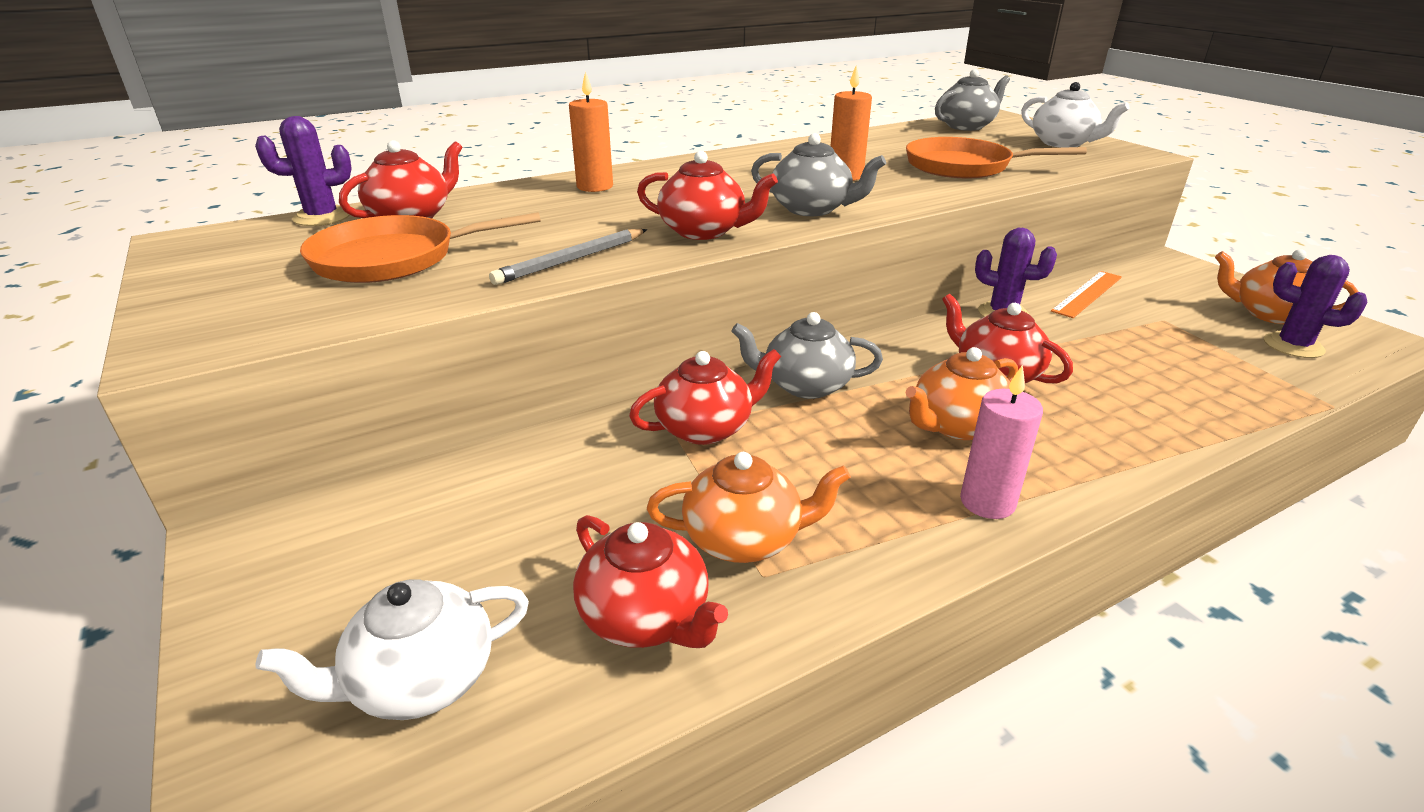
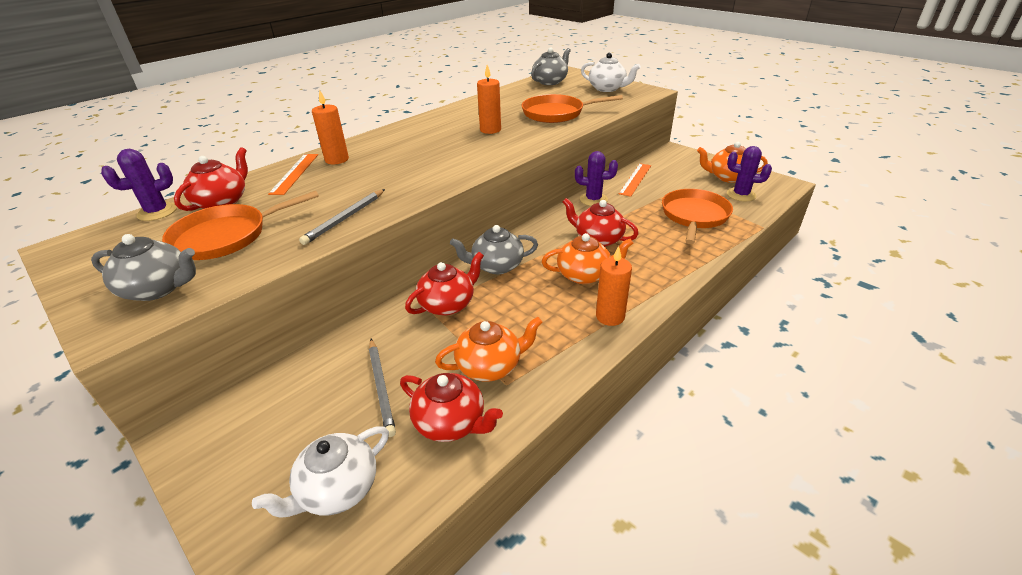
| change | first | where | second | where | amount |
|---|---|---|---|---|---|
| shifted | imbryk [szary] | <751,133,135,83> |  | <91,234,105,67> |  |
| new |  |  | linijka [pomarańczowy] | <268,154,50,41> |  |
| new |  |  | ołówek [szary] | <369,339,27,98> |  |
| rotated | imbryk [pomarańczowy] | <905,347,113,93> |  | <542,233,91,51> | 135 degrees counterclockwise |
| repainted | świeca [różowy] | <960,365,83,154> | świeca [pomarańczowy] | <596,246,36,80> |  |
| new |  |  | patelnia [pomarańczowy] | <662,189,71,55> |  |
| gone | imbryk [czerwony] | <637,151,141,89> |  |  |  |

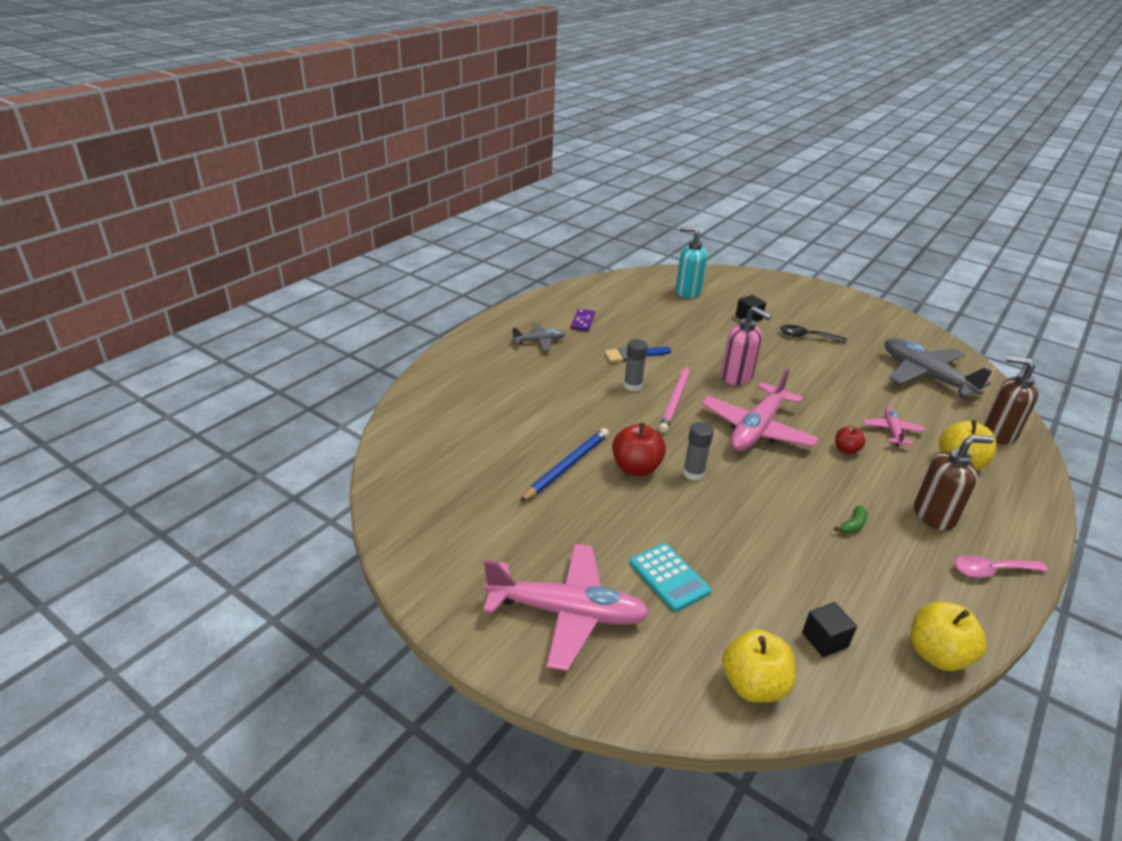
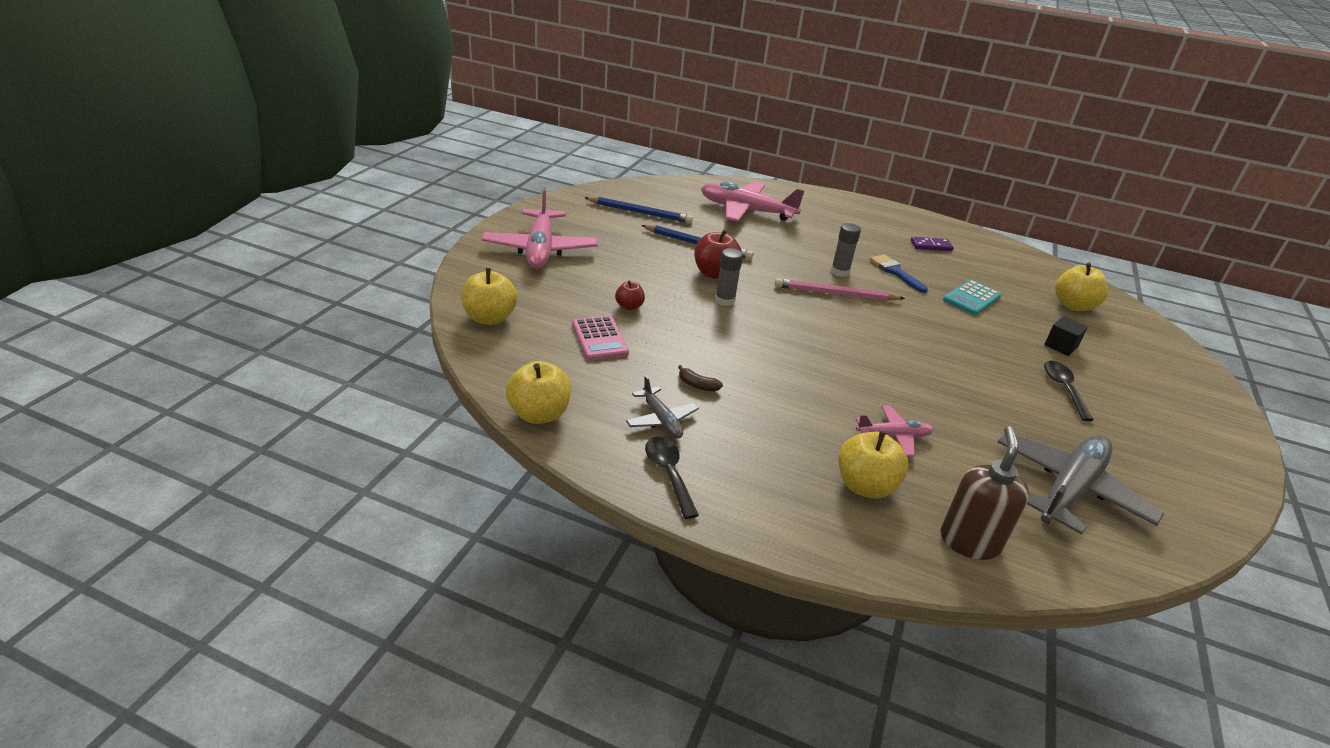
| change | first | where | second | where | amount |
|---|---|---|---|---|---|
| new |  |  | kalkulator [różowy] | <572,316,57,44> |  |
| new |  |  | ołówek [niebieski] | <584,197,109,27> |  |
| shifted | jabłko [czerwony] | <835,426,31,28> |  | <615,280,30,30> |  |
| shifted | samolot [szary] | <512,324,53,27> |  | <626,375,73,64> |  |
| repainted | łyżka [różowy] | <955,555,93,23> | łyżka [czarny] | <645,437,54,82> |  |
| repainted | banan [zielony] | <834,506,33,28> | banan [brązowy] | <678,365,45,27> |  |
| shifted | samolot [różowy] | <701,368,118,83> |  | <701,181,104,41> |  |
| shifted | kalkulator [turkusowy] | <630,543,81,68> |  | <943,280,58,35> |  |
| swapped | dozownik mydła [turkusowy] | <676,227,31,71> | jabłko [żółty] | <1055,263,53,48> |  |
| gone | dozownik mydła [różowy] | <721,306,51,80> |  |  |  |
| gone | sześcian [czarny] | <802,602,55,55> |  |  |  |
| gone | dozownik mydła [brązowy] | <914,435,80,96> |  |  |  |

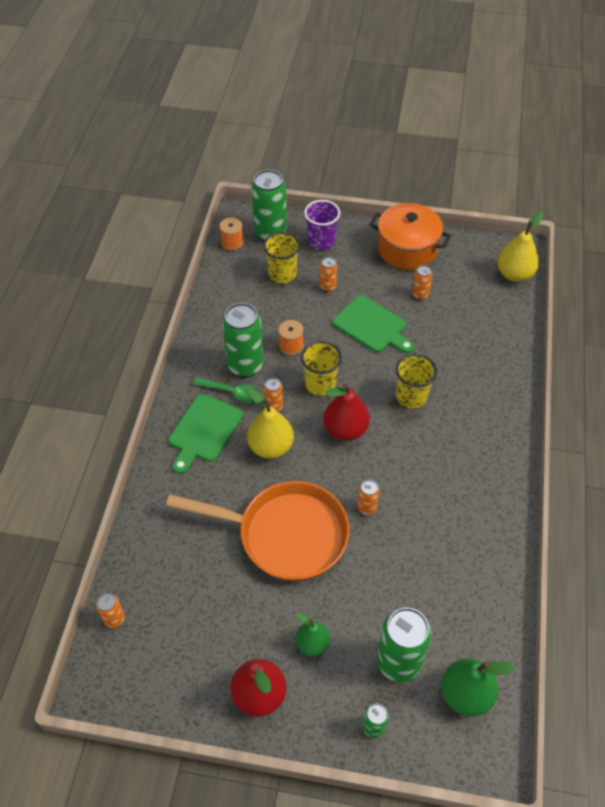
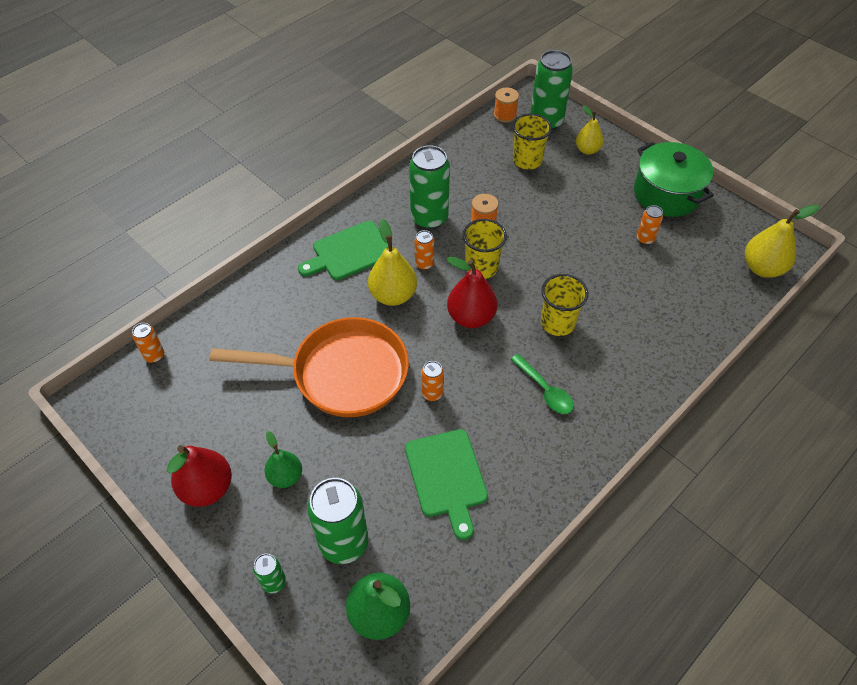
| change | first | where | second | where | amount |
|---|---|---|---|---|---|
| rotated | patelnia [pomarańczowy] | <166,481,184,100> |  | <210,317,199,100> | 45 degrees counterclockwise |
| shifted | deska do krojenia [zielony] | <332,295,82,58> |  | <405,429,83,111> |  |
| shifted | łyżka [zielony] | <193,377,68,26> |  | <511,354,63,60> |  |
| swapped | szklanka [fioletowy] | <304,200,36,50> | gruszka [żółty] | <576,106,28,49> |  |
| repainted | garnek [pomarańczowy] | <369,203,82,67> | garnek [zielony] | <634,142,80,75> |  |
| gone | puszka [pomarańczowy] | <320,257,17,35> |  |  |  |

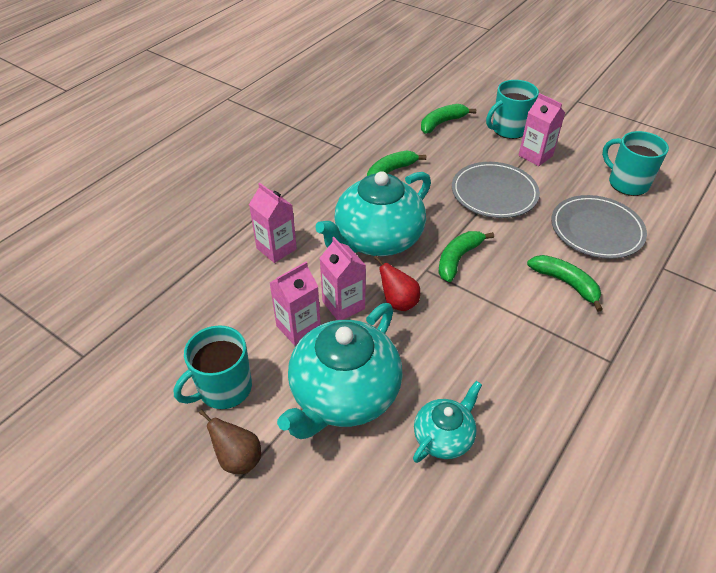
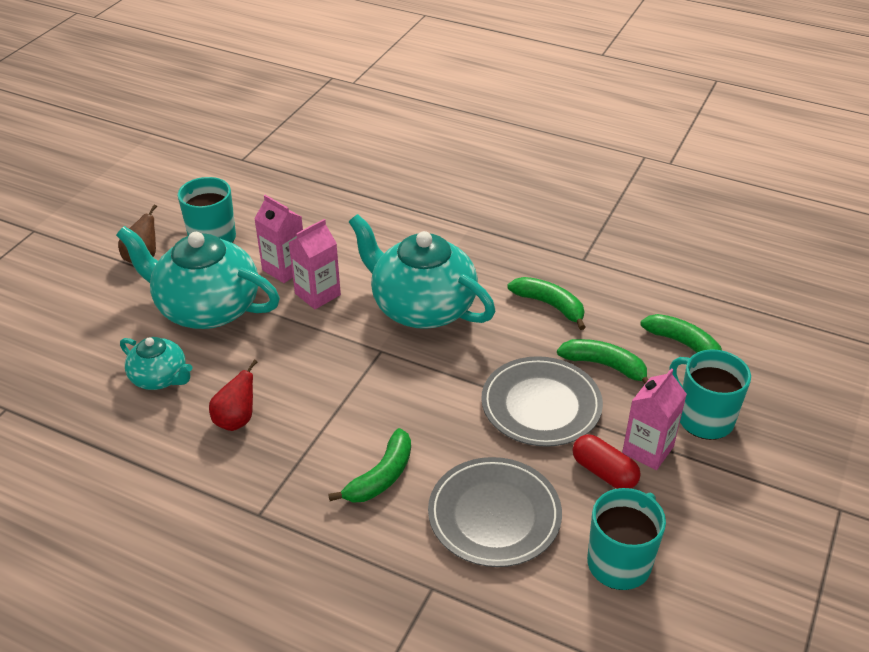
| change | first | where | second | where | amount |
|---|---|---|---|---|---|
| shifted | gruszka [czerwony] | <374,255,46,56> |  | <209,359,48,72> |  |
| shifted | banan [zielony] | <439,231,55,51> |  | <557,339,92,45> |  |
| new |  |  | kapsułka [czerwony] | <573,434,68,55> |  |
| gone | karton mleka [różowy] | <249,183,48,80> |  |  |  |

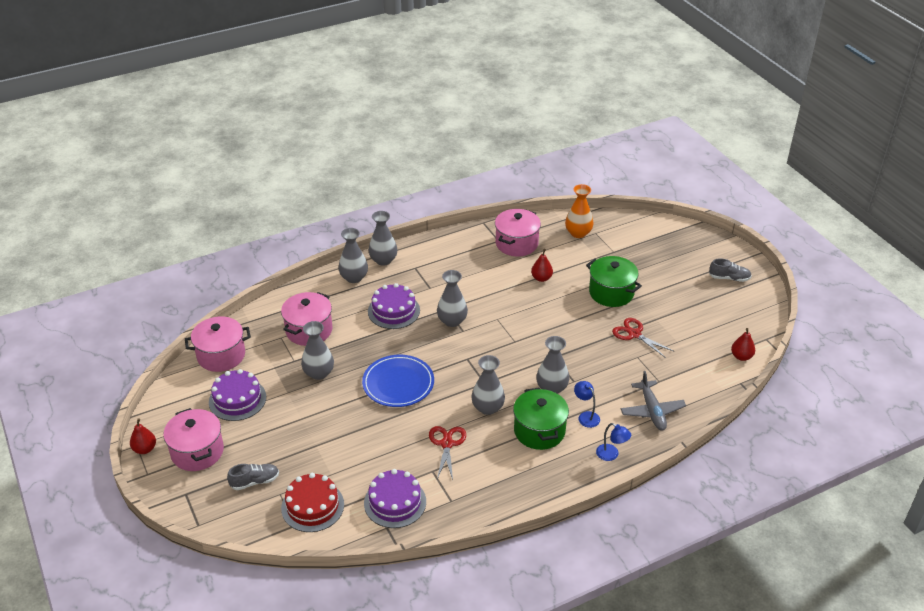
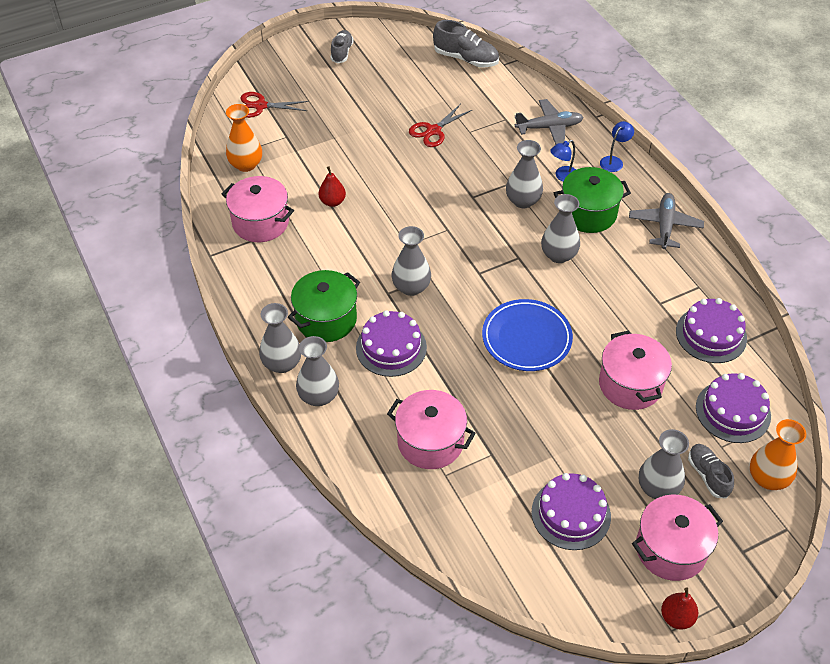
| change | first | where | second | where | amount |
|---|---|---|---|---|---|
| shifted | nożyczki [czerwony] | <429,426,37,54> |  | <240,92,69,26> |  |
| shifted | garnek [zielony] | <586,256,56,51> |  | <288,270,72,72> |  |
| swapped | gruszka [czerwony] | <731,328,24,33> | but [szary] | <433,20,66,47> |  |
| shifted | garnek [różowy] | <185,316,66,56> |  | <599,331,73,79> |  |
| new |  |  | samolot [szary] | <629,193,75,56> |  |
| shifted | wazon [szary] | <301,321,33,59> |  | <639,429,50,70> |  |
| repainted | tort [czerwony] | <281,473,63,59> | tort [fioletowy] | <696,373,75,70> |  |
| new |  |  | wazon [pomarańczowy] | <750,419,56,71> |  |

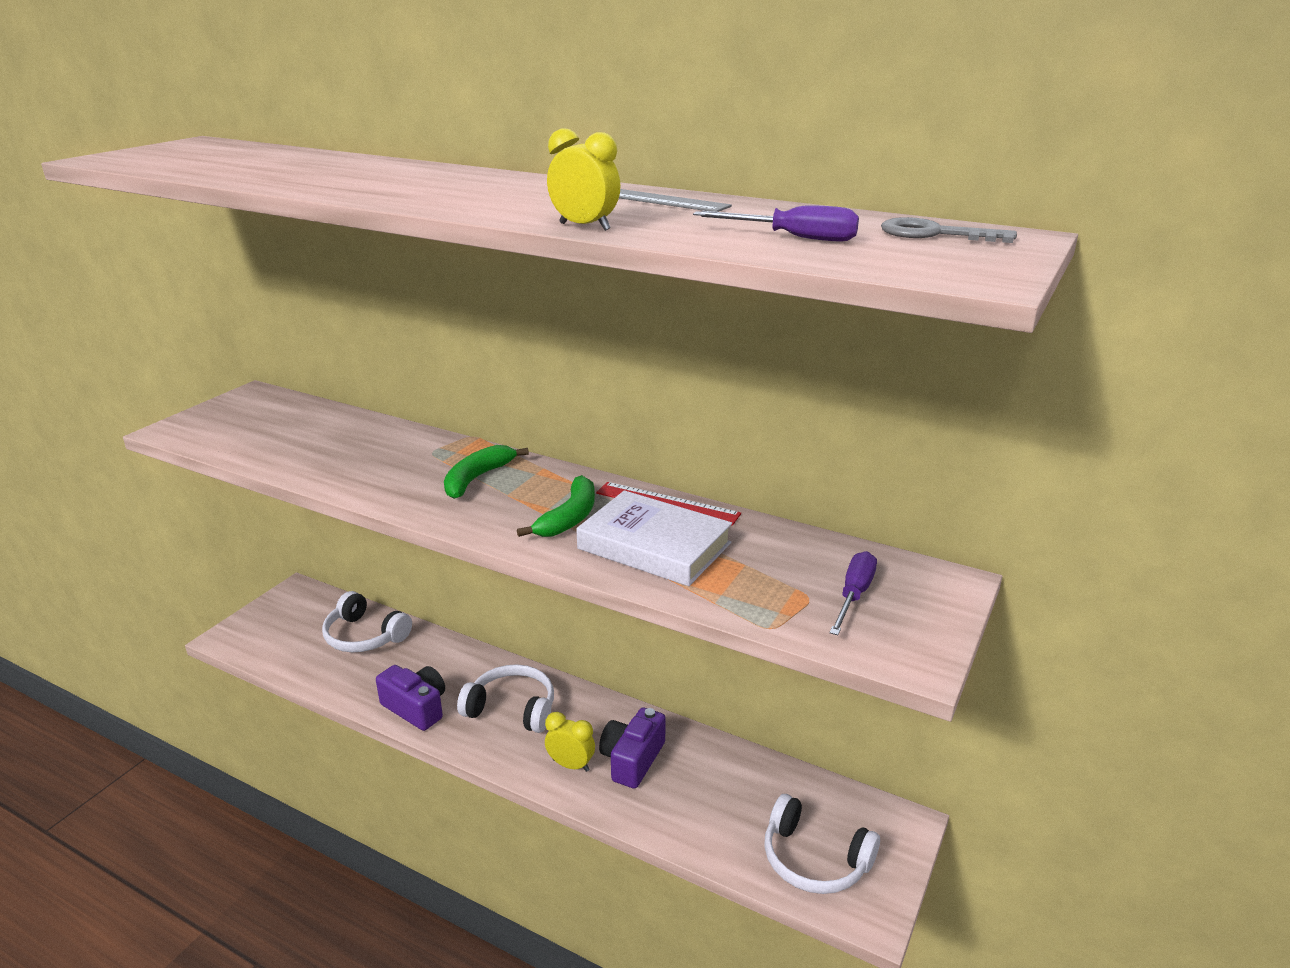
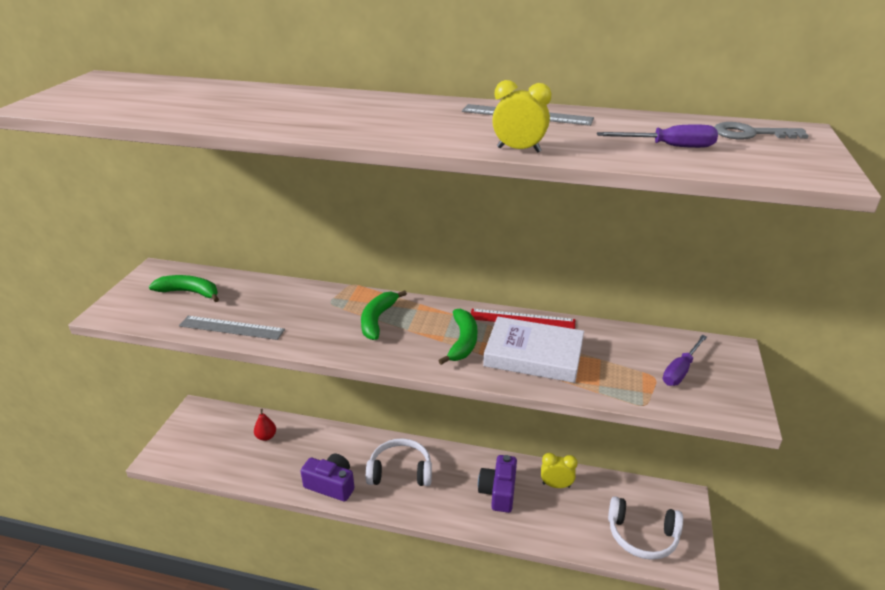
| change | first | where | second | where | amount |
|---|---|---|---|---|---|
| new |  |  | banan [zielony] | <149,275,70,27> |  |
| new |  |  | linijka [szary] | <179,316,106,24> |  |
| swapped | słuchawki [biały] | <322,591,90,61> | gruszka [czerwony] | <254,409,22,32> |  |
| shifted | budzik [żółty] | <545,712,50,60> |  | <541,453,37,35> |  |
| rotated | śrubokręt [fioletowy] | <829,551,48,84> |  | <663,335,44,51> | 150 degrees counterclockwise |

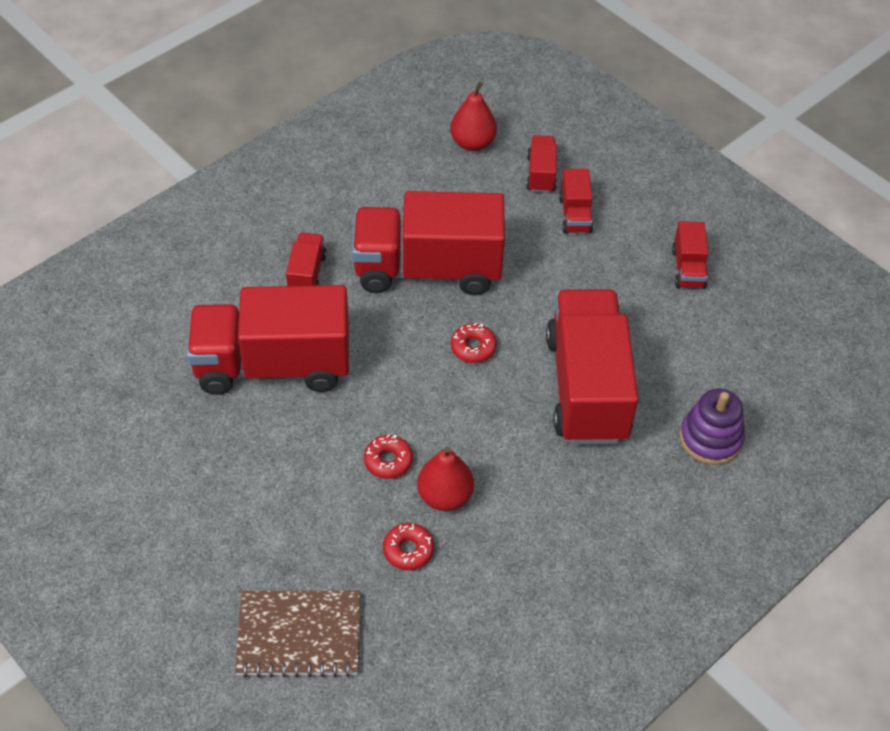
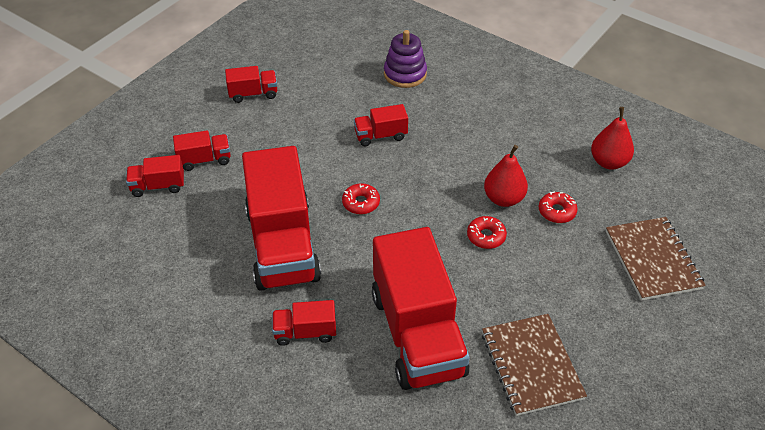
| change | first | where | second | where | amount |
|---|---|---|---|---|---|
| scaled | ciężarówka [czerwony] | <546,289,92,155> |  | <354,104,54,42> | x0.44 |
| new |  |  | zeszyt [brązowy] | <482,314,105,102> |  |
| shifted | gruszka [czerwony] | <450,82,47,69> |  | <591,107,43,63> |  |

